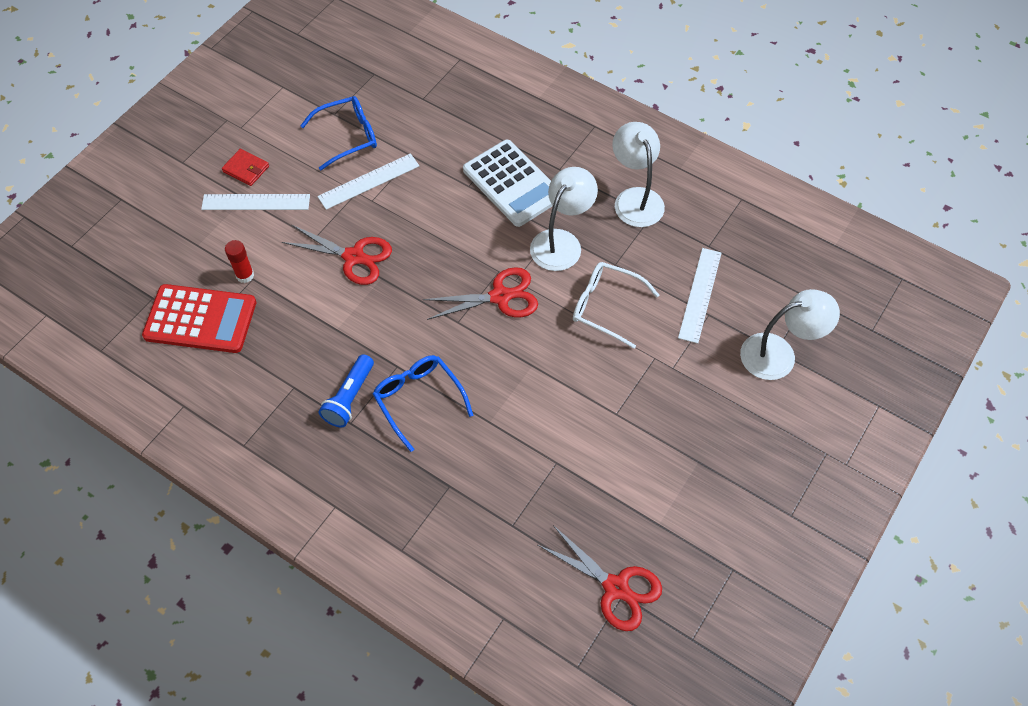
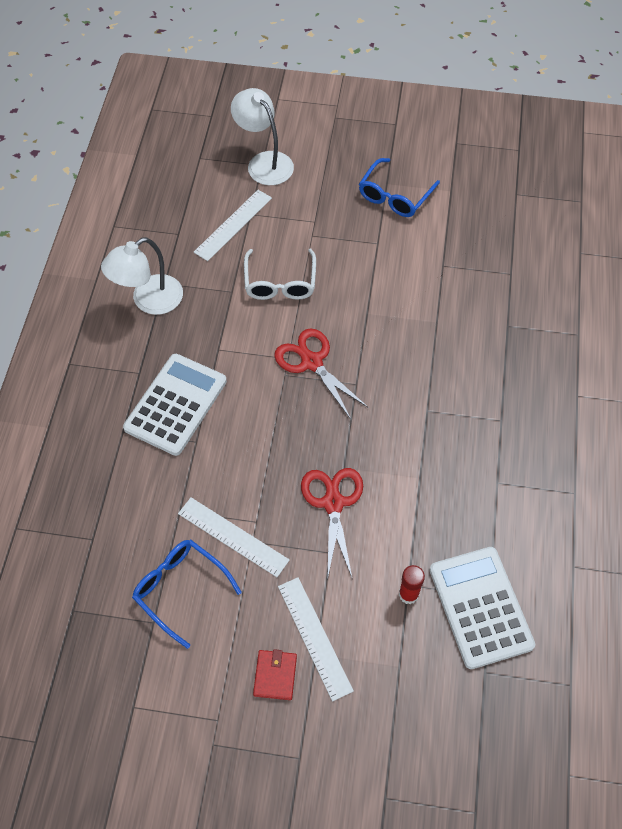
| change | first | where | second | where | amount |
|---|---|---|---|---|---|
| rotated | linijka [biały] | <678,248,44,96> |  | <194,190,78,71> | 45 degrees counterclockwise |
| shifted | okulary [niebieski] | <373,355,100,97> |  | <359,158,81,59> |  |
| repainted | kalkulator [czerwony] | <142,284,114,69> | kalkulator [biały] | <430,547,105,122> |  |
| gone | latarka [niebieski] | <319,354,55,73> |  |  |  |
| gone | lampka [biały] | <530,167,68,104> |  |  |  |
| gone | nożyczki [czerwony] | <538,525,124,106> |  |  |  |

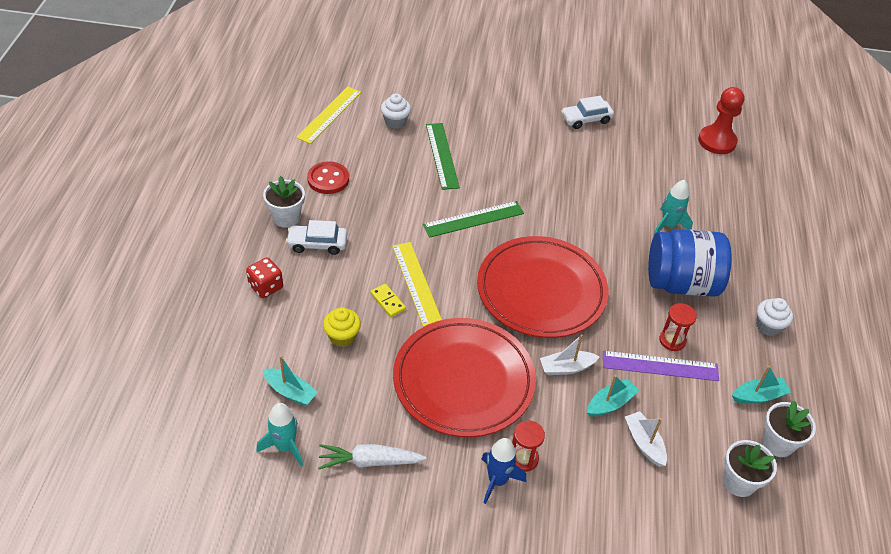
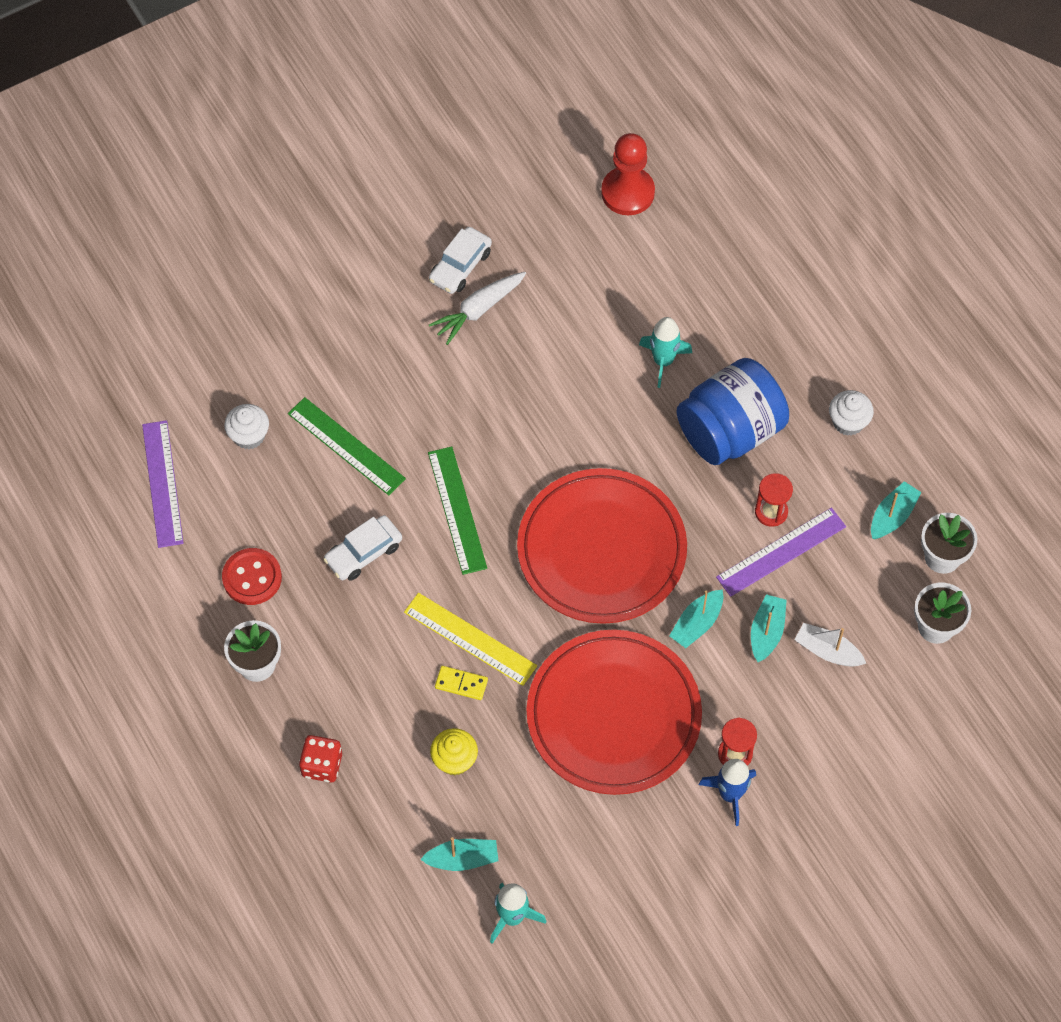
| change | first | where | second | where | amount |
|---|---|---|---|---|---|
| repainted | linijka [żółty] | <296,86,65,58> | linijka [fioletowy] | <142,420,42,128> |  |
| shifted | samochód [biały] | <286,220,61,35> |  | <323,515,79,66> |  |
| rotated | linijka [zielony] | <423,201,101,37> |  | <428,446,59,129> | 45 degrees counterclockwise |
| shifted | marchewka [biały] | <318,444,108,25> |  | <429,272,97,73> |  |
| repainted | łódka [biały] | <540,334,59,41> | łódka [turkusowy] | <669,590,54,58> |  |

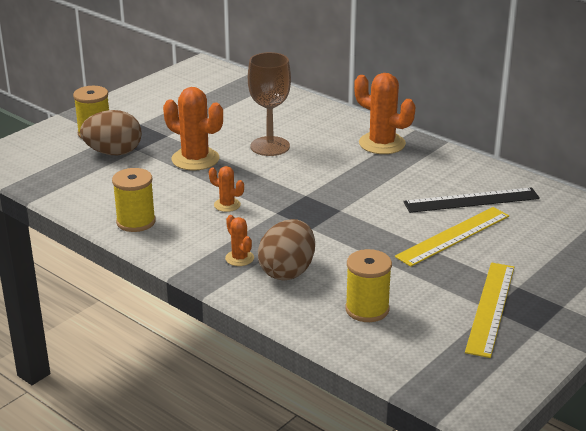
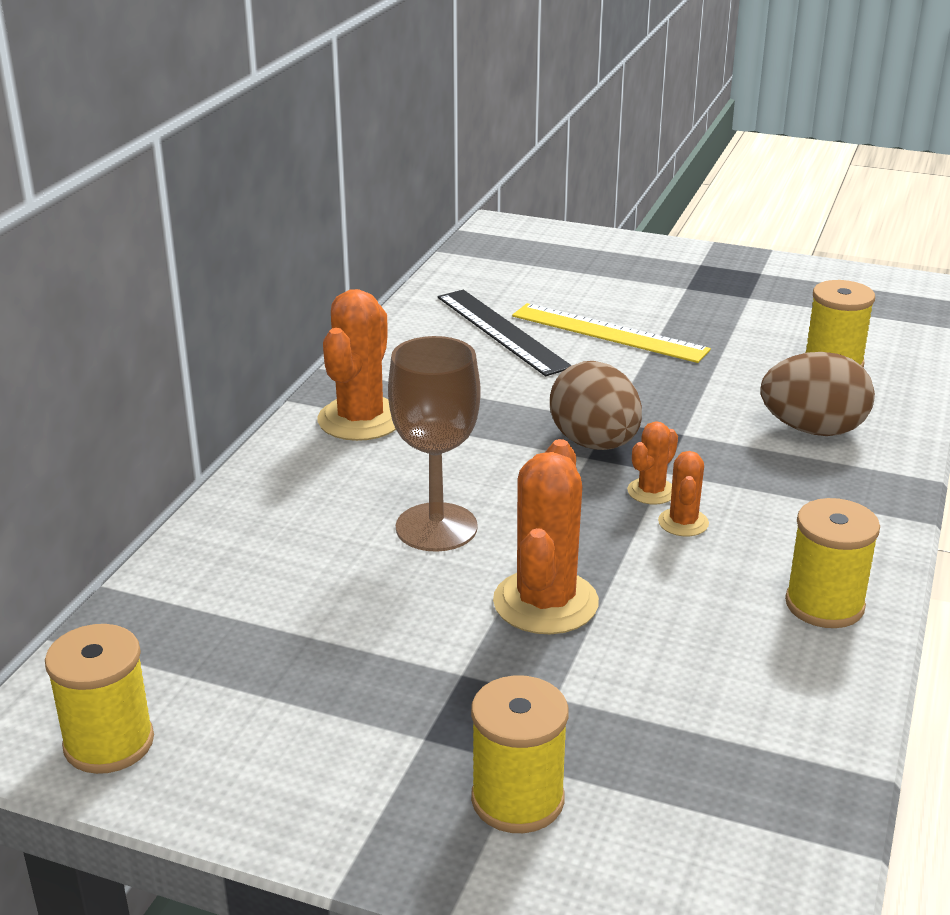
| change | first | where | second | where | amount |
|---|---|---|---|---|---|
| new |  |  | szpulka [żółty] | <45,624,109,150> |  |
| shifted | jajko [brązowy] | <80,110,62,45> |  | <550,361,92,89> |  |
| shifted | kaktus [pomarańczowy] | <225,215,29,51> |  | <627,421,51,84> |  |
| gone | linijka [żółty] | <465,263,49,95> |  |  |  |

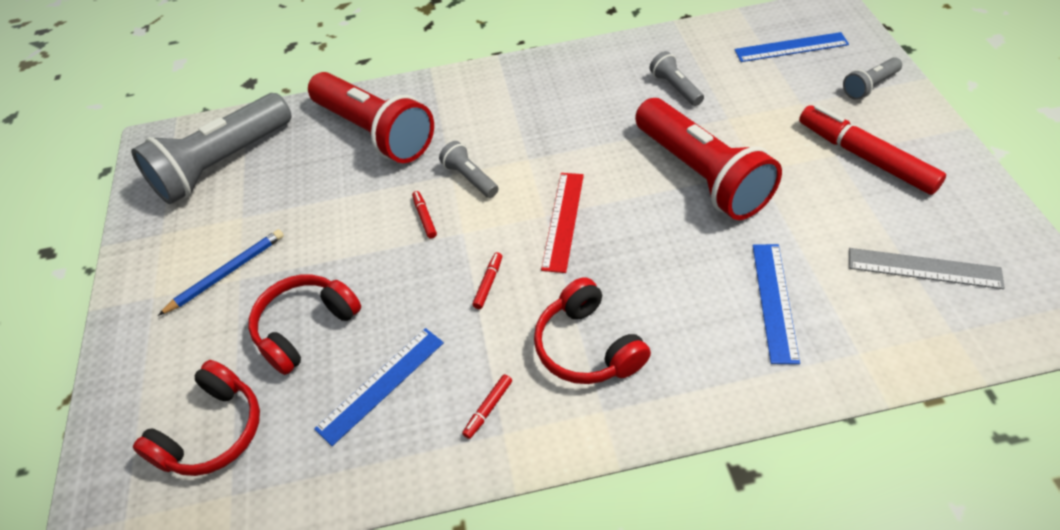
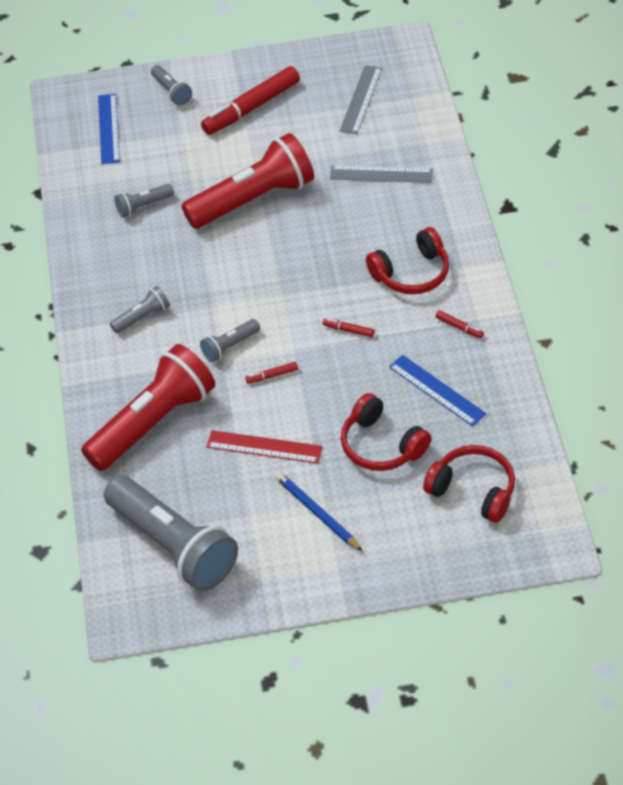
| change | first | where | second | where | amount |
|---|---|---|---|---|---|
| new |  |  | latarka [szary] | <110,286,60,48> |  |
| shifted | linijka [czerwony] | <541,173,43,100> |  | <207,430,115,34> |  |
| repainted | linijka [niebieski] | <753,244,47,120> | linijka [szary] | <330,165,103,18> |  |

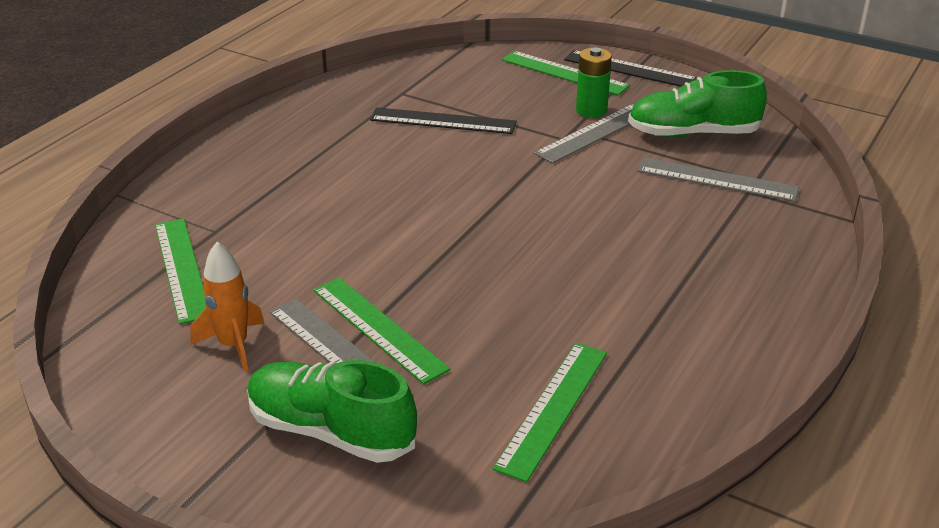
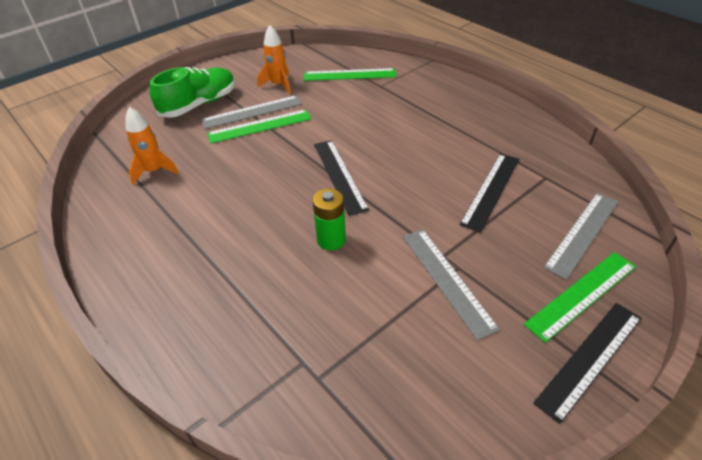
| change | first | where | second | where | amount |
|---|---|---|---|---|---|
| swapped | linijka [zielony] | <493,343,114,139> | rakieta [pomarańczowy] | <125,107,54,78> |  |
| shifted | bateria [zielony] | <576,47,36,71> |  | <313,188,33,63> |  |
| new |  |  | linijka [czarny] | <314,140,55,76> |  |
| shifted | linijka [szary] | <638,157,161,45> |  | <543,193,75,87> |  |
| gone | but [zielony] | <628,70,139,67> |  |  |  |

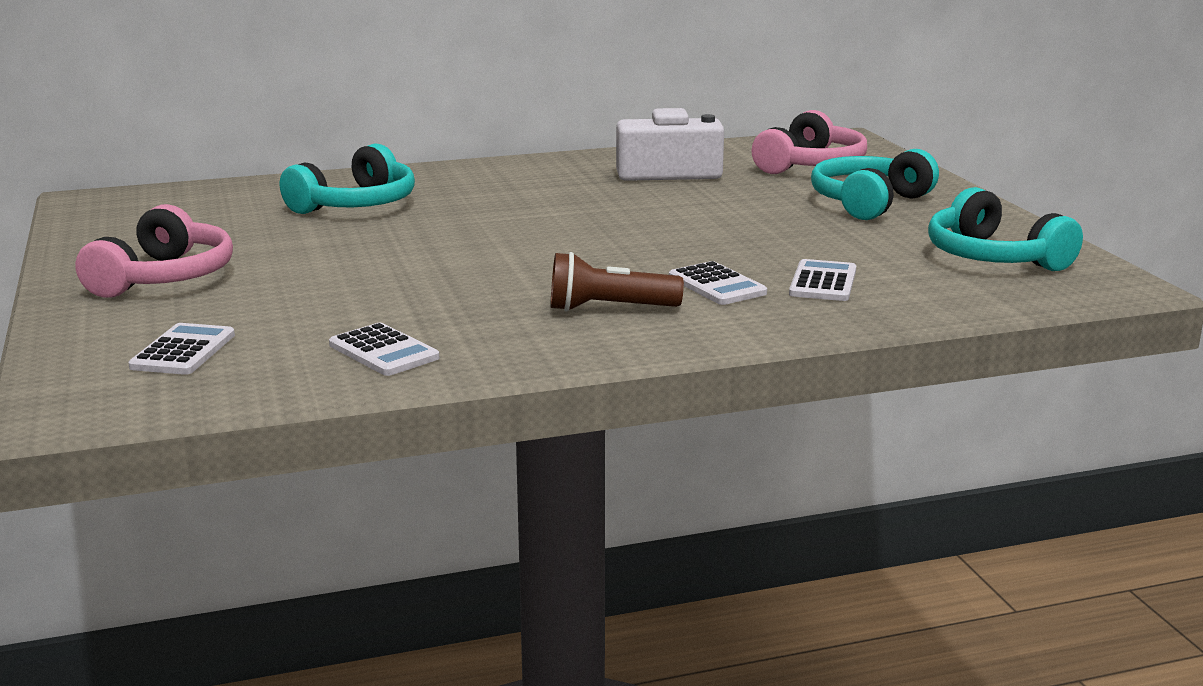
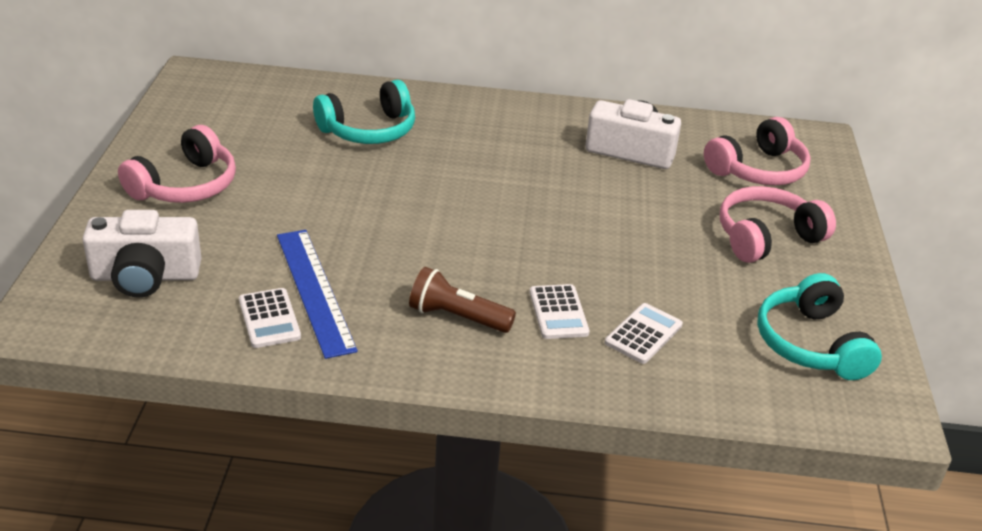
| change | first | where | second | where | amount |
|---|---|---|---|---|---|
| swapped | kalkulator [biały] | <128,323,107,52> | aparat fotograficzny [biały] | <82,210,119,88> |  |
| new |  |  | linijka [niebieski] | <277,230,81,129> |  |
| repainted | słuchawki [turkusowy] | <811,149,128,71> | słuchawki [różowy] | <720,186,116,77> |  |

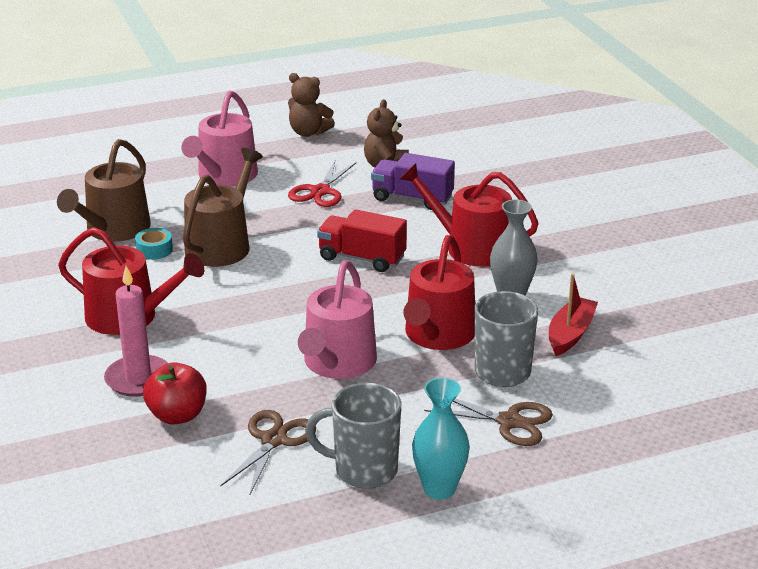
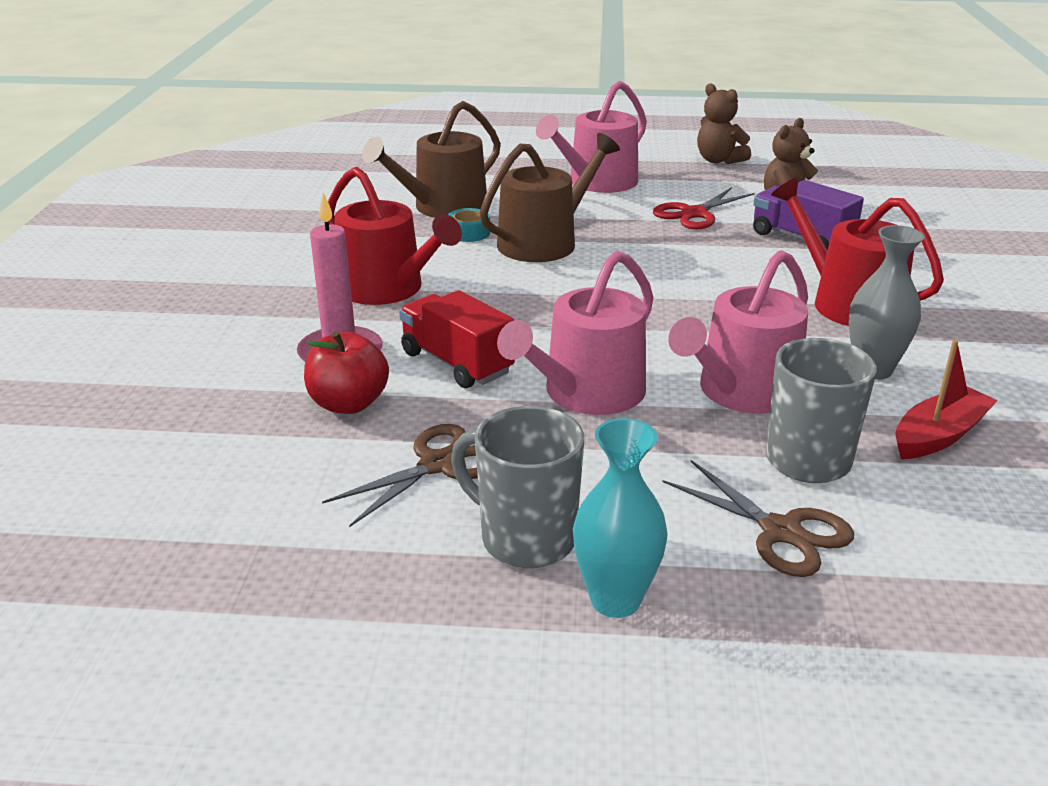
| change | first | where | second | where | amount |
|---|---|---|---|---|---|
| shifted | ciężarówka [czerwony] | <317,209,90,63> |  | <399,290,116,98> |  |
| repainted | konewka [czerwony] | <403,235,72,115> | konewka [różowy] | <668,250,140,164> |  |

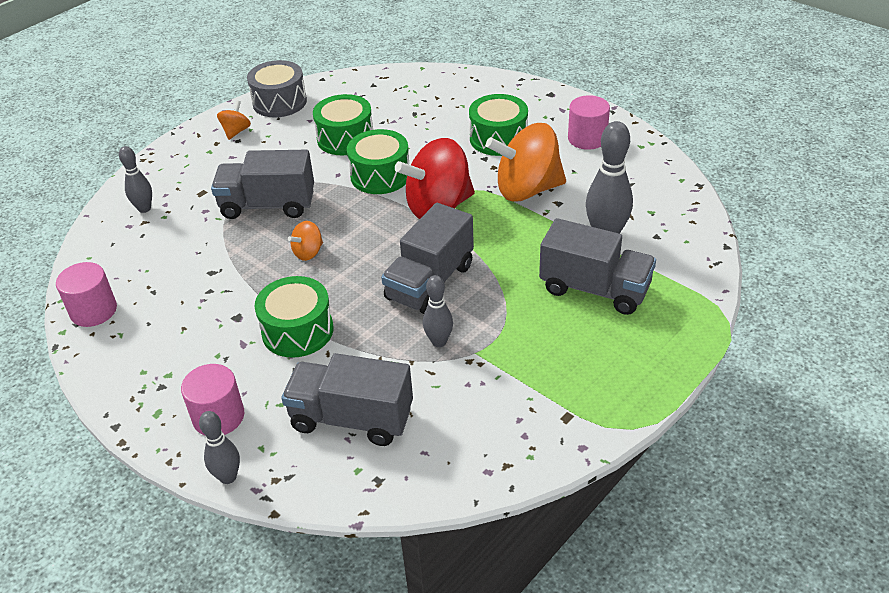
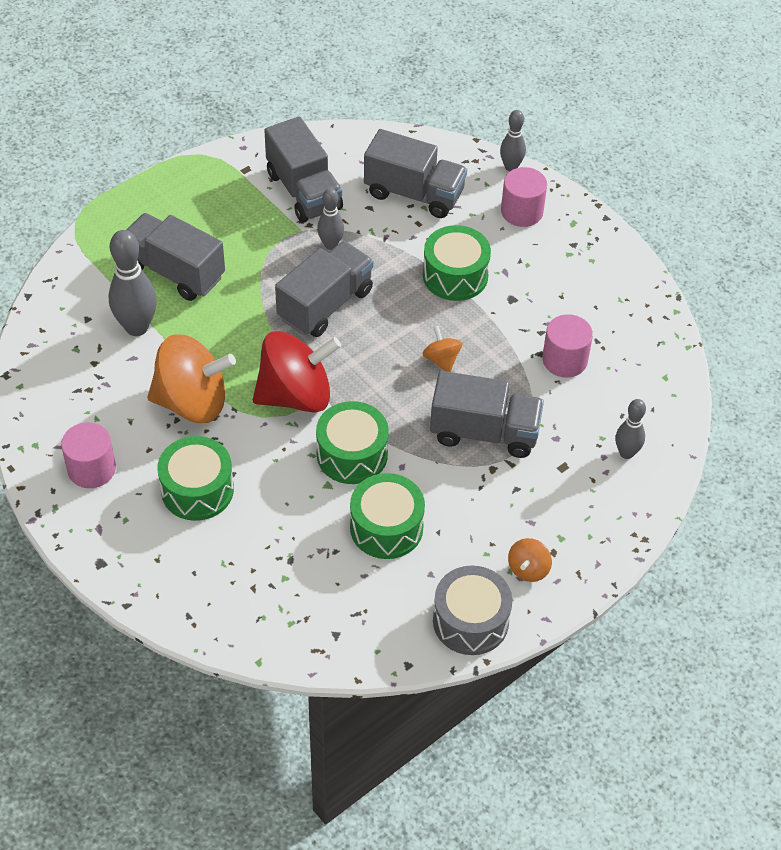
| change | first | where | second | where | amount |
|---|---|---|---|---|---|
| new |  |  | ciężarówka [szary] | <264,116,79,107> |  |
| rotated | bączek [pomarańczowy] | <288,221,35,40> |  | <422,326,40,46> | 75 degrees counterclockwise |
| shifted | walec [różowy] | <56,262,61,65> |  | <542,314,51,64> |  |

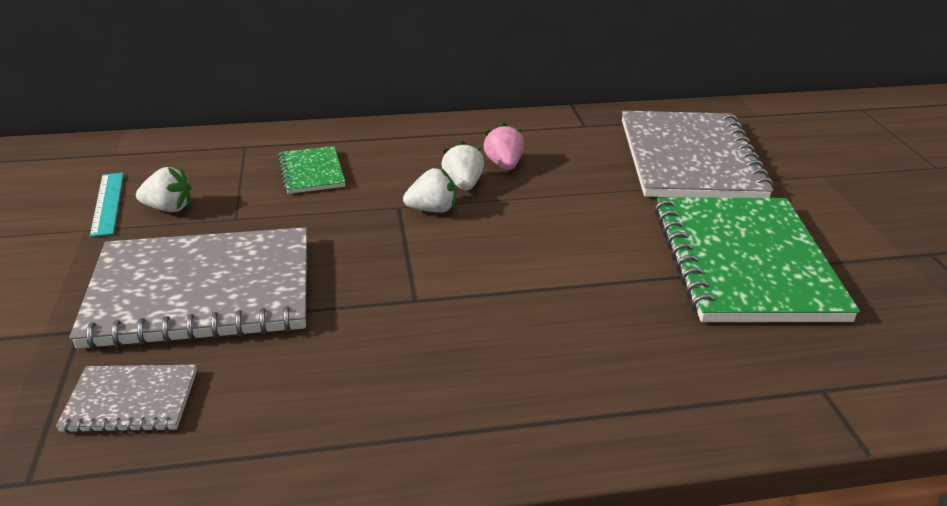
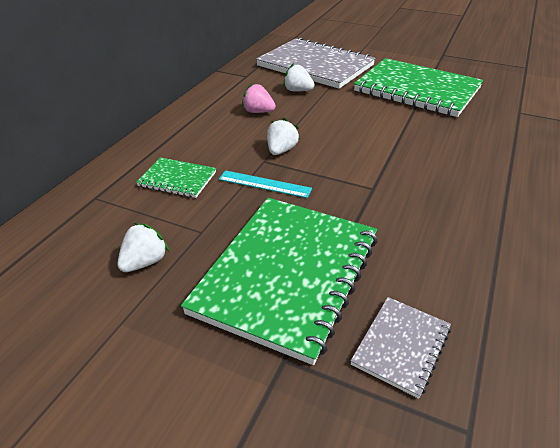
| change | first | where | second | where | amount |
|---|---|---|---|---|---|
| repainted | zeszyt [szary] | <70,227,237,122> | zeszyt [zielony] | <181,198,197,167> |  |
| shifted | linijka [turkusowy] | <90,173,34,64> |  | <219,170,93,28> |  |
| shifted | truskawka [biały] | <441,141,43,49> |  | <283,63,32,29> |  |

